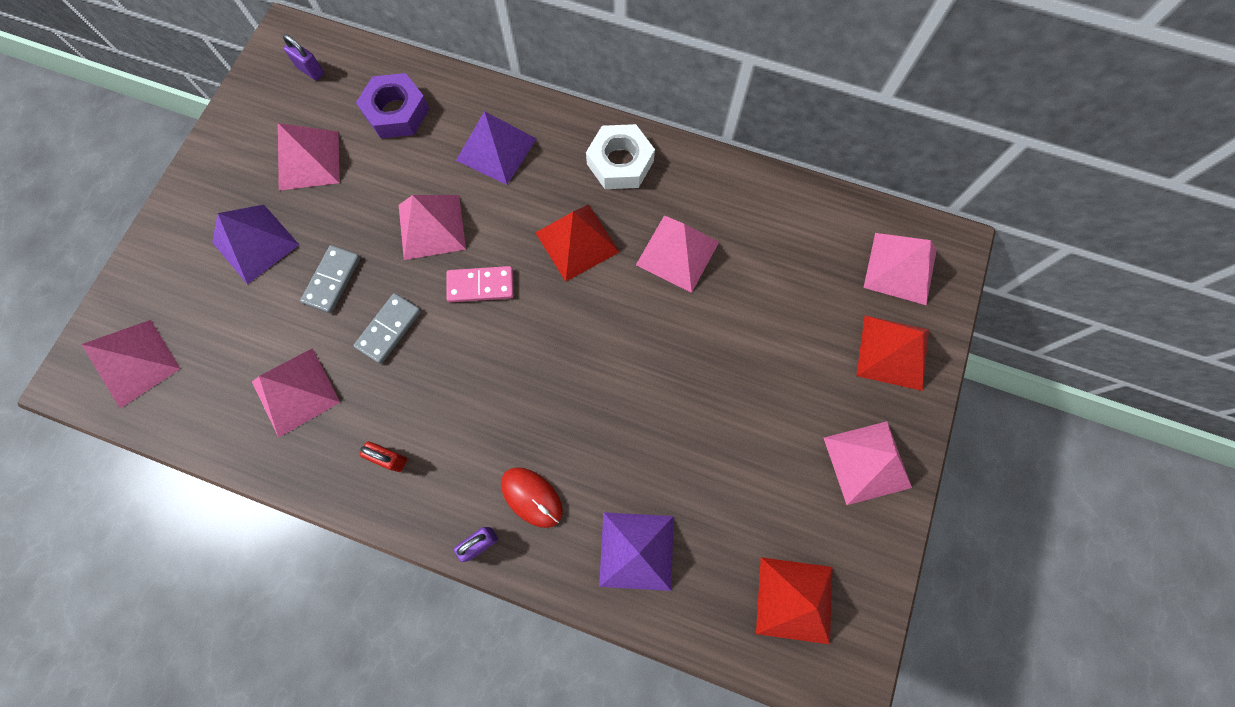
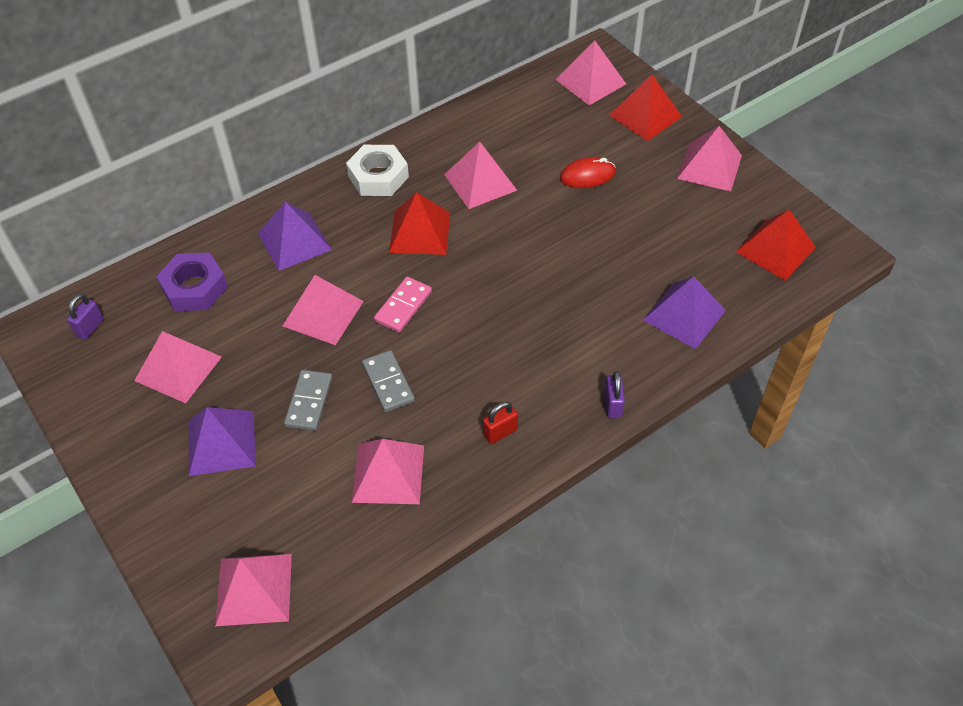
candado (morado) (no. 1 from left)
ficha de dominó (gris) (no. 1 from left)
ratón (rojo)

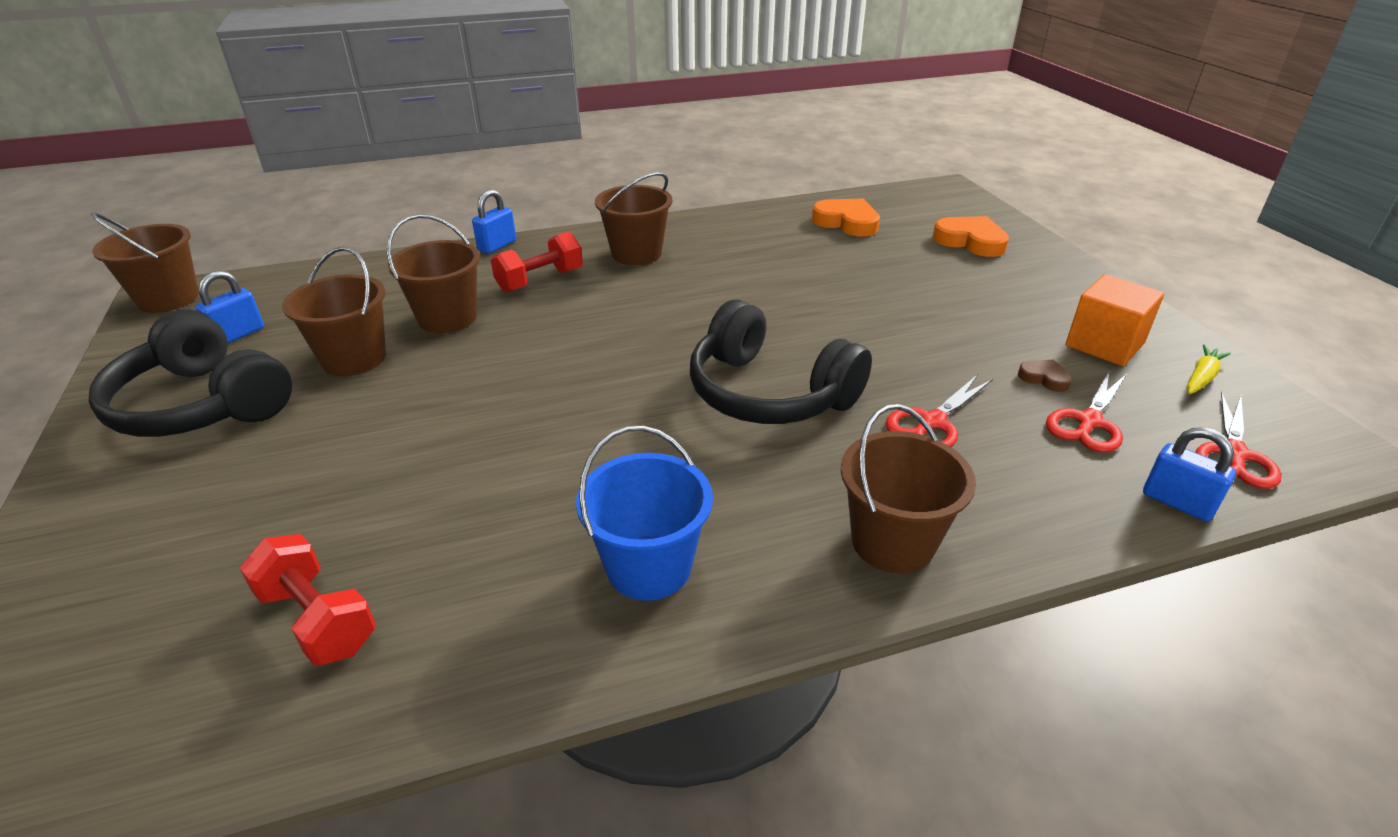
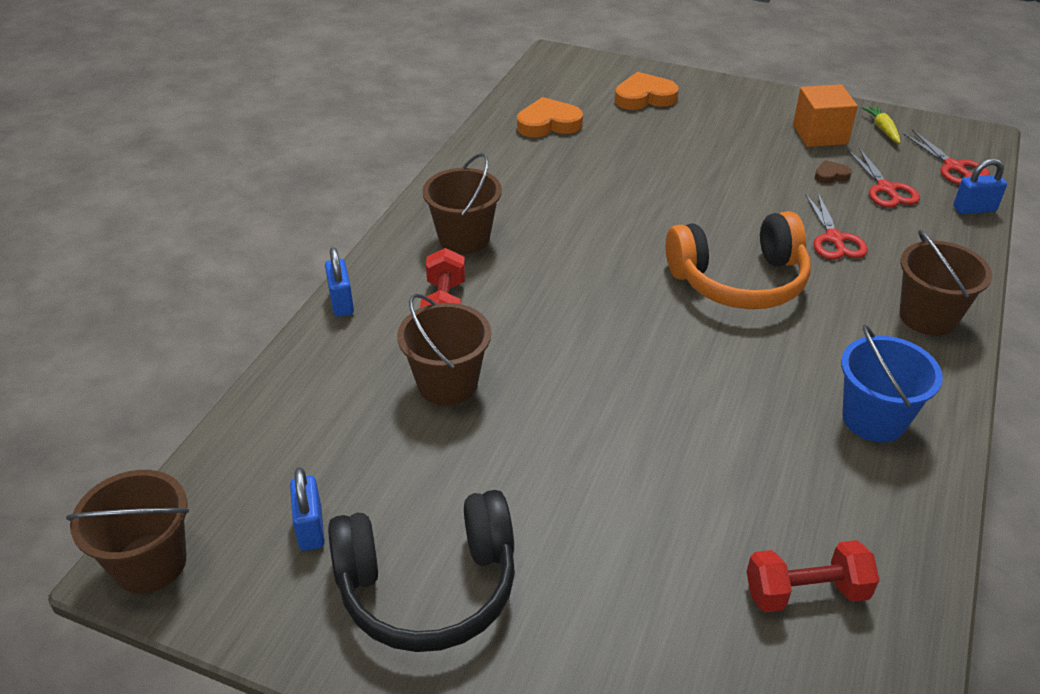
auriculares (naranja)
balde (marrón) (no. 2 from left in the first image)

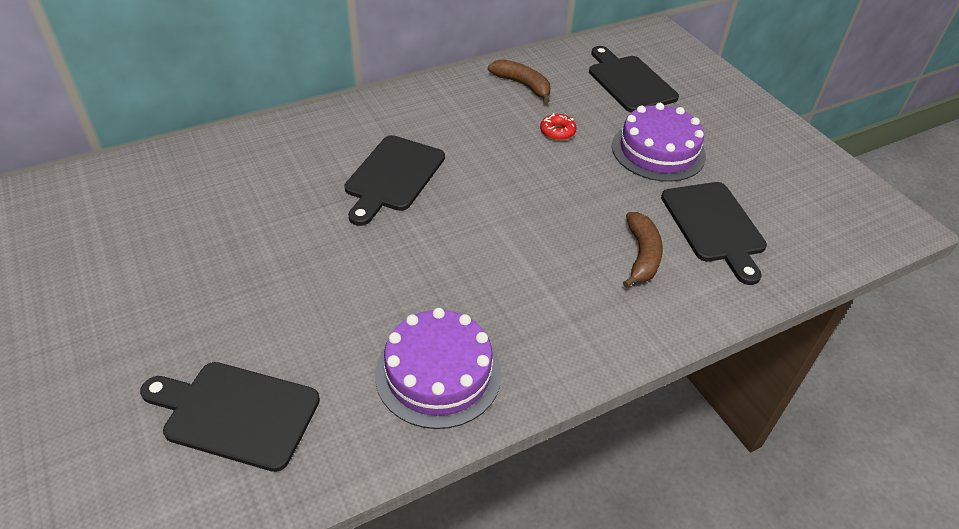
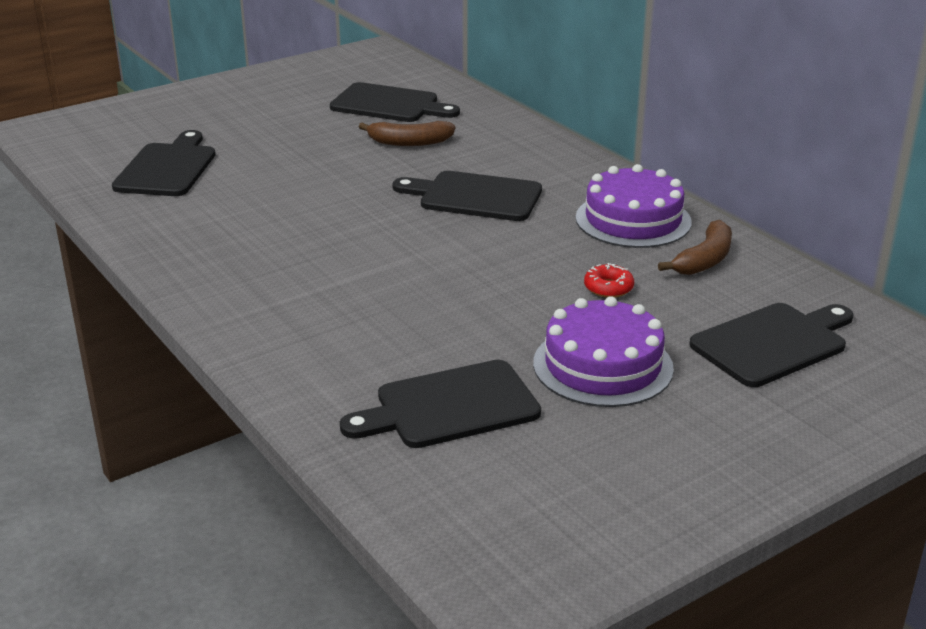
tabla de cortar (negro) (no. 2 from left)
plátano (marrón) (no. 1 from left)
tarta (morado) (no. 2 from left)

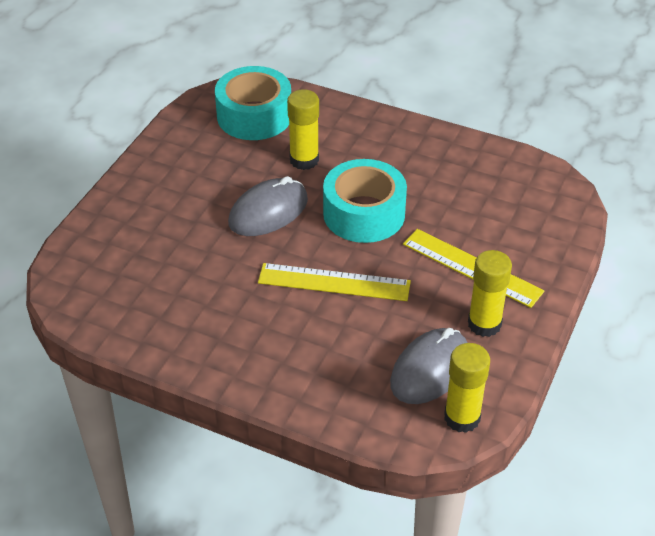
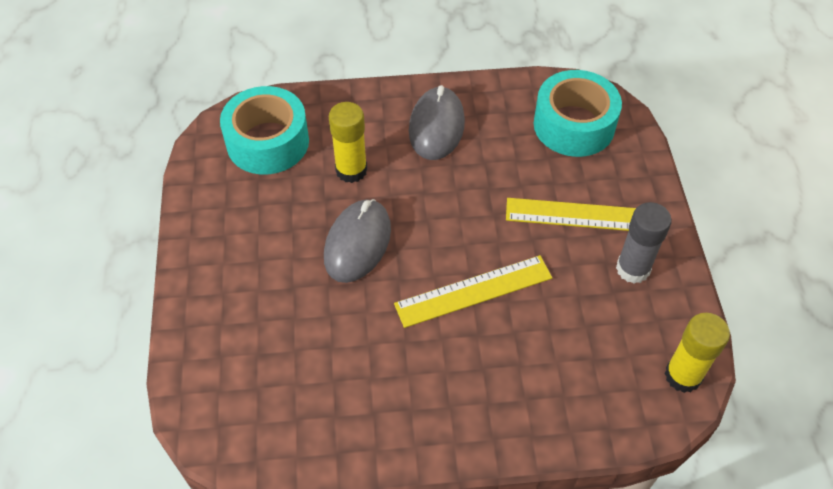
ratón (gris) (no. 2 from left)
cinta adhesiva (turquesa) (no. 2 from left)
barra de pegamento (gris)

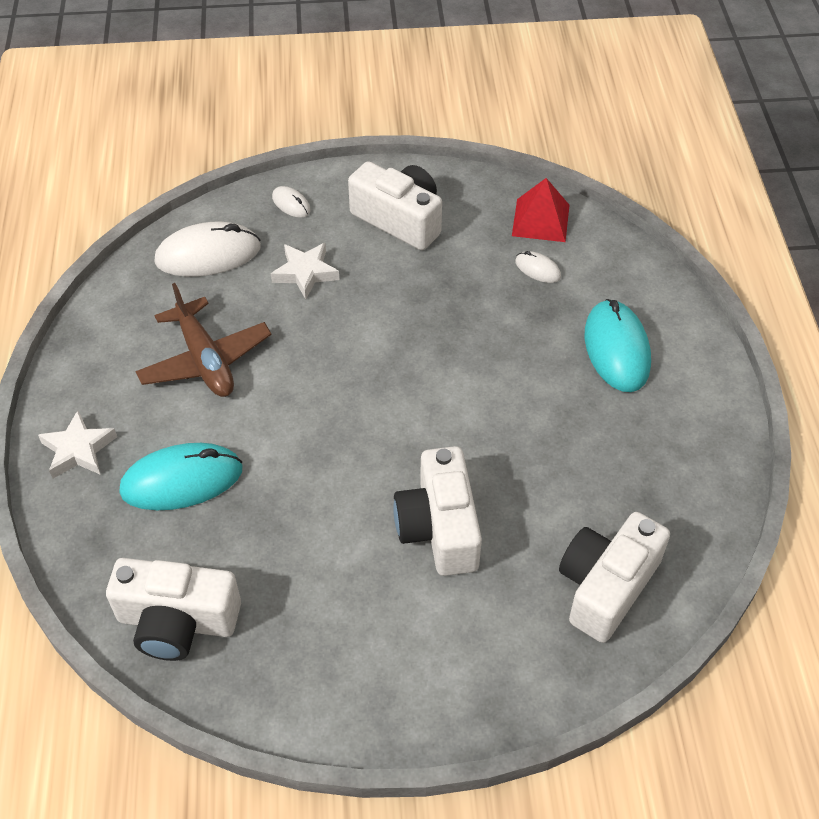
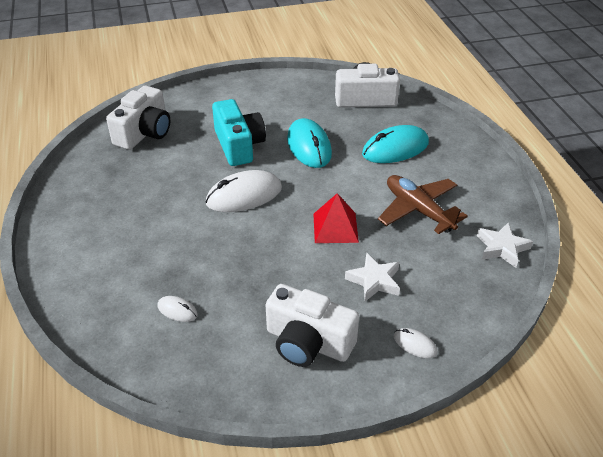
ratón (blanco) (no. 2 from left)
cámara (turquesa)
ratón (turquesa) (no. 1 from left)
pirámide (rojo)
estrella (blanco) (no. 2 from left)

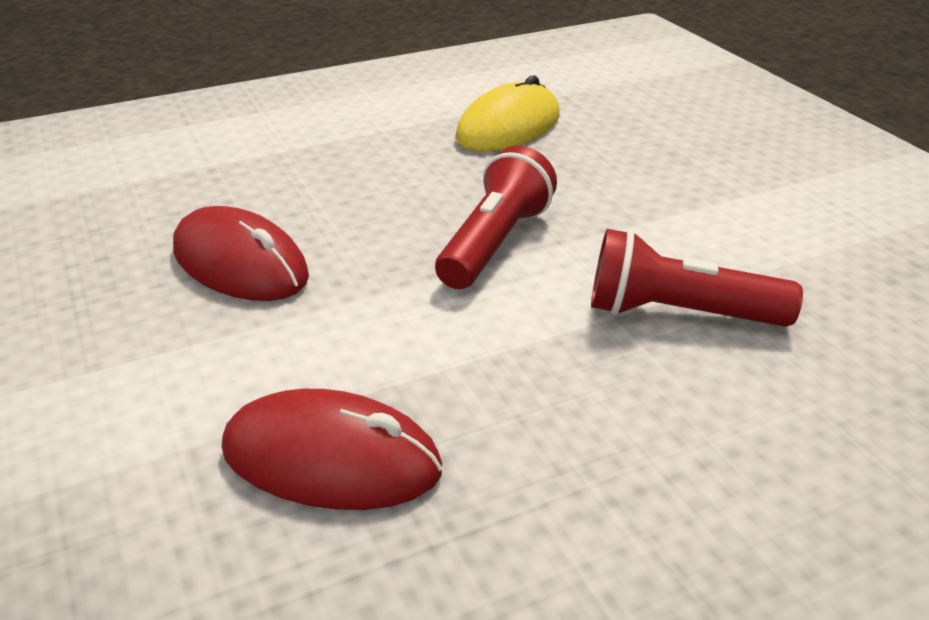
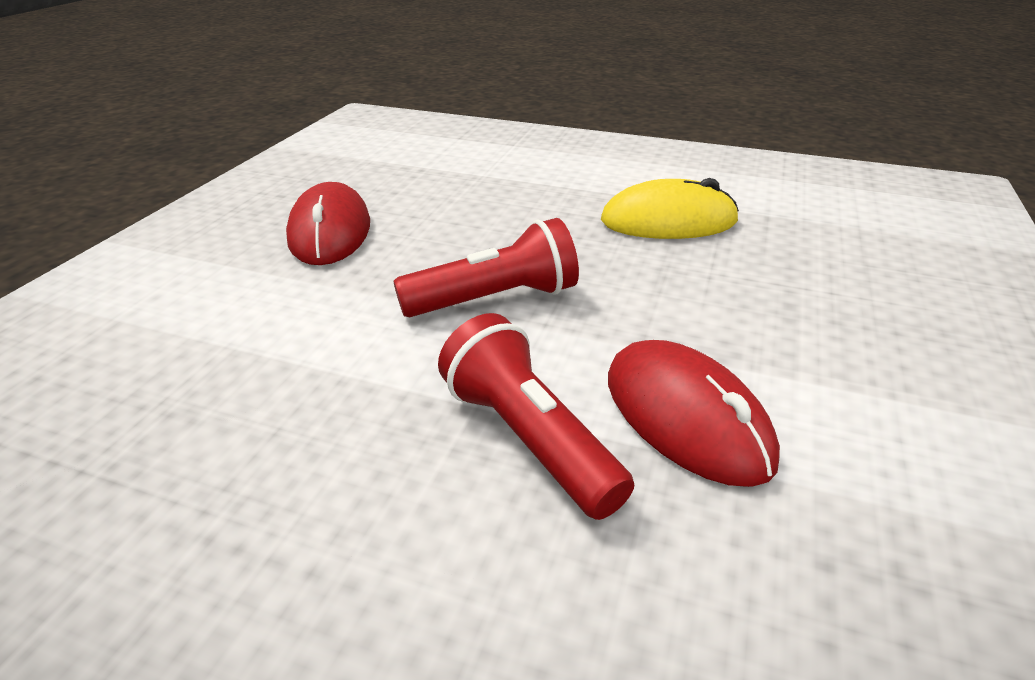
ratón (rojo) (no. 2 from left)

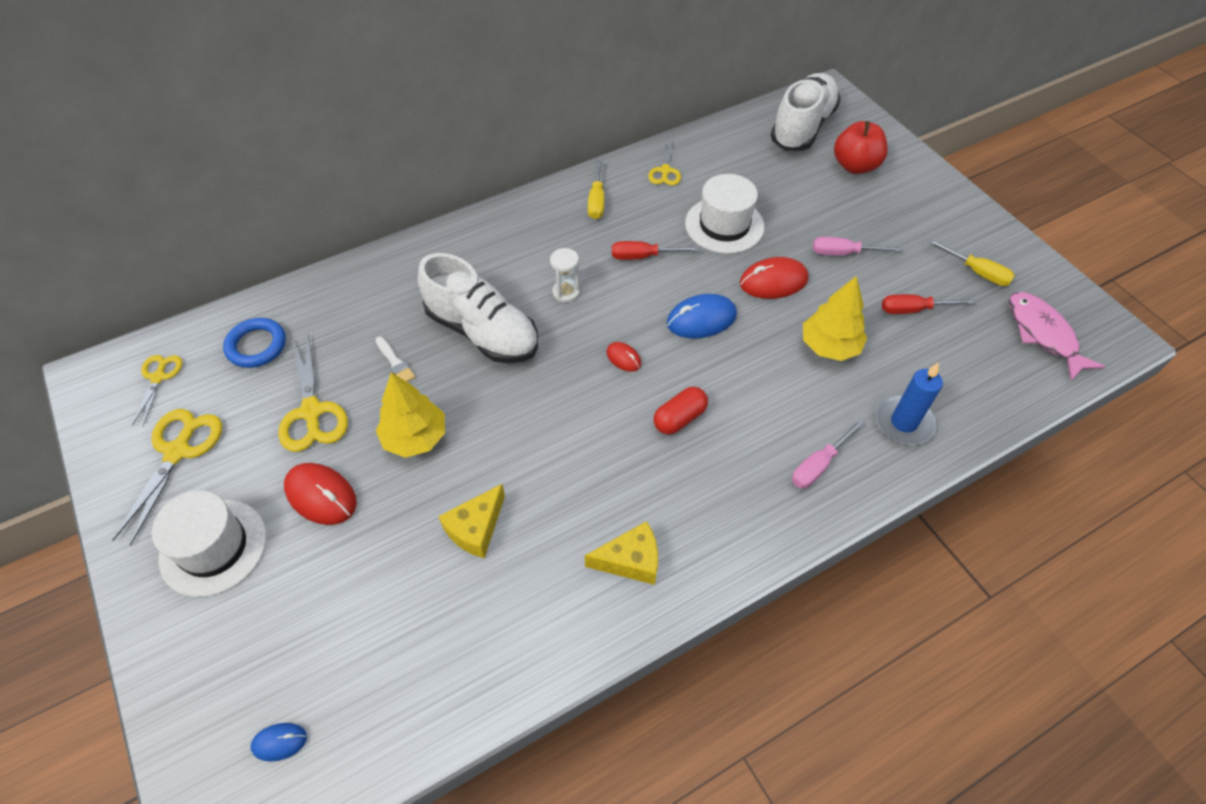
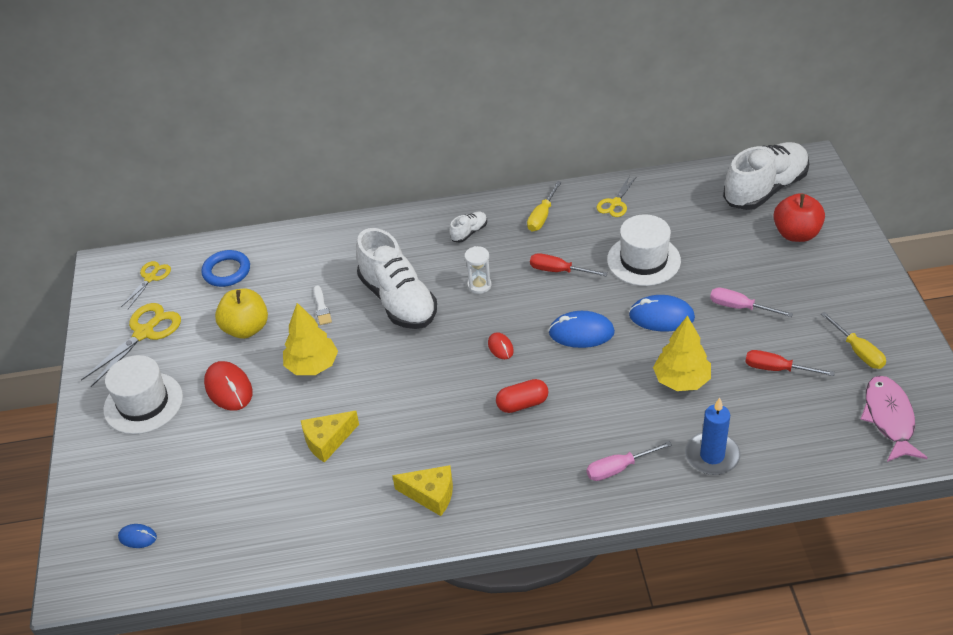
manzana (amarillo)
zapato (blanco) (no. 2 from left)
ratón (azul) (no. 3 from left)

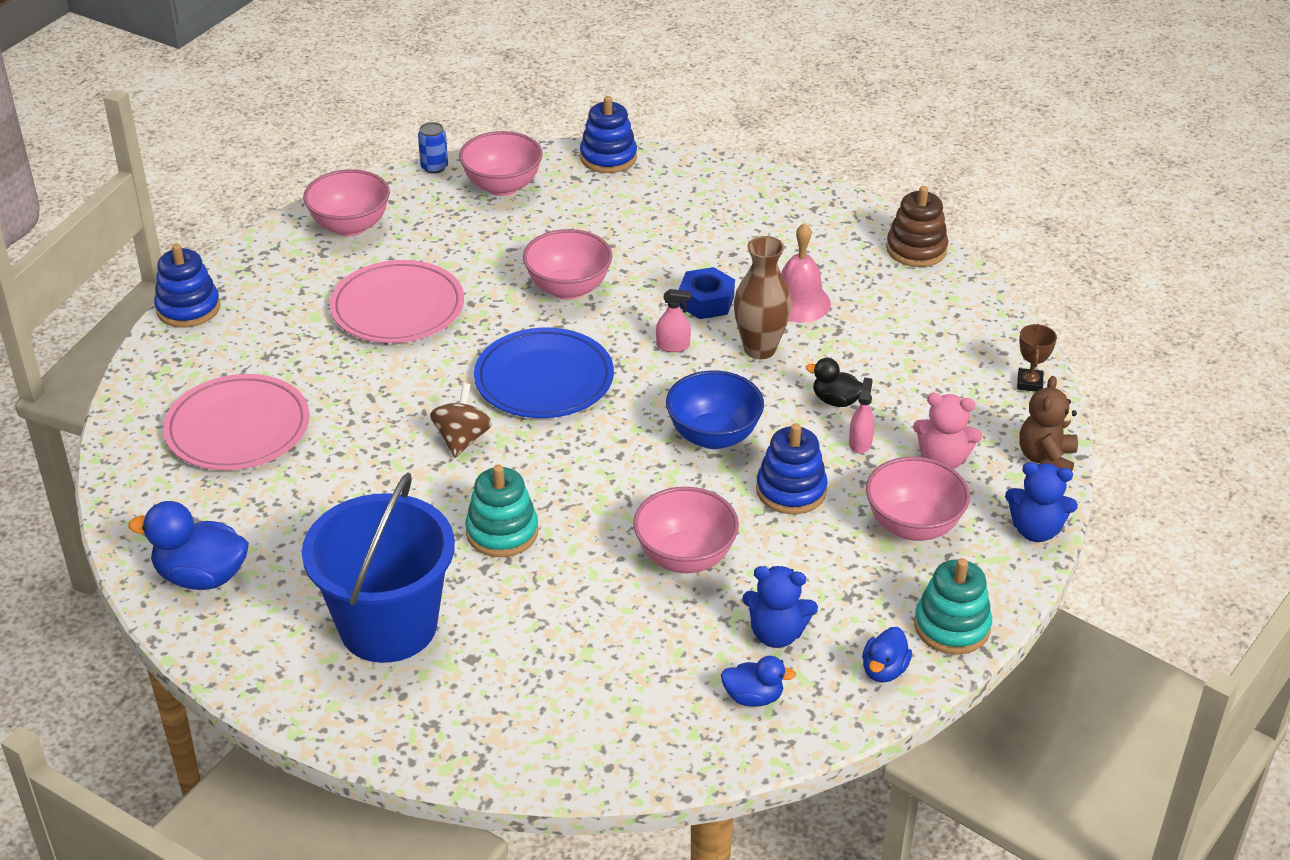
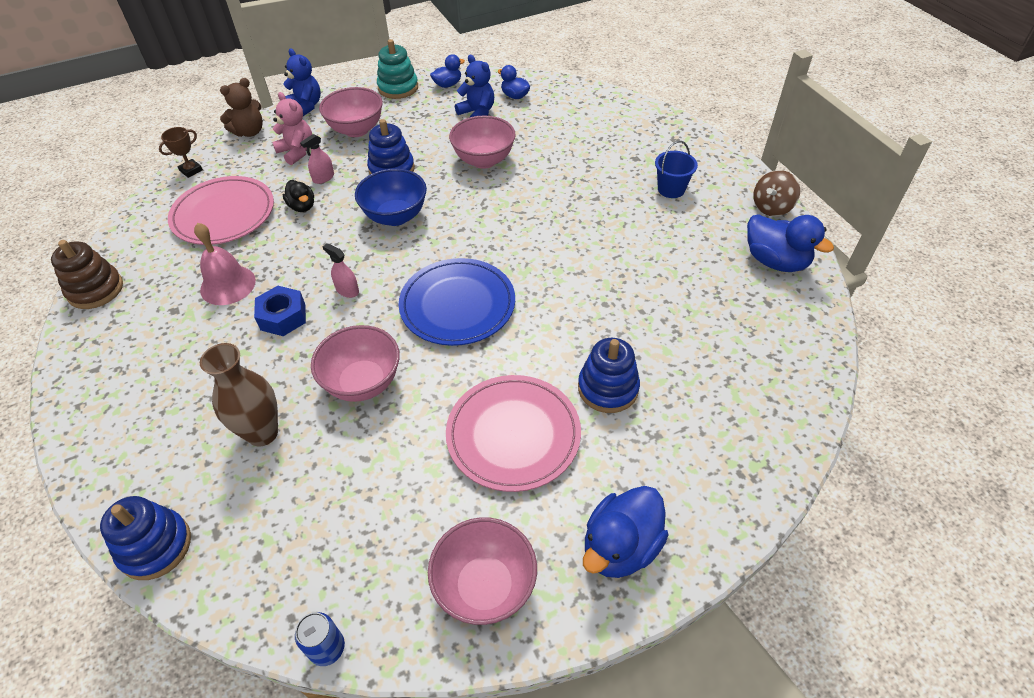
plato (rosa) (no. 1 from left)
florero (marrón)
juguete apilable (azul) (no. 3 from left)
pato (azul) (no. 3 from left)
balde (azul)
peonza (marrón)
cuenco (rosa) (no. 2 from left in the first image)
juguete apilable (turquesa) (no. 1 from left in the first image)

